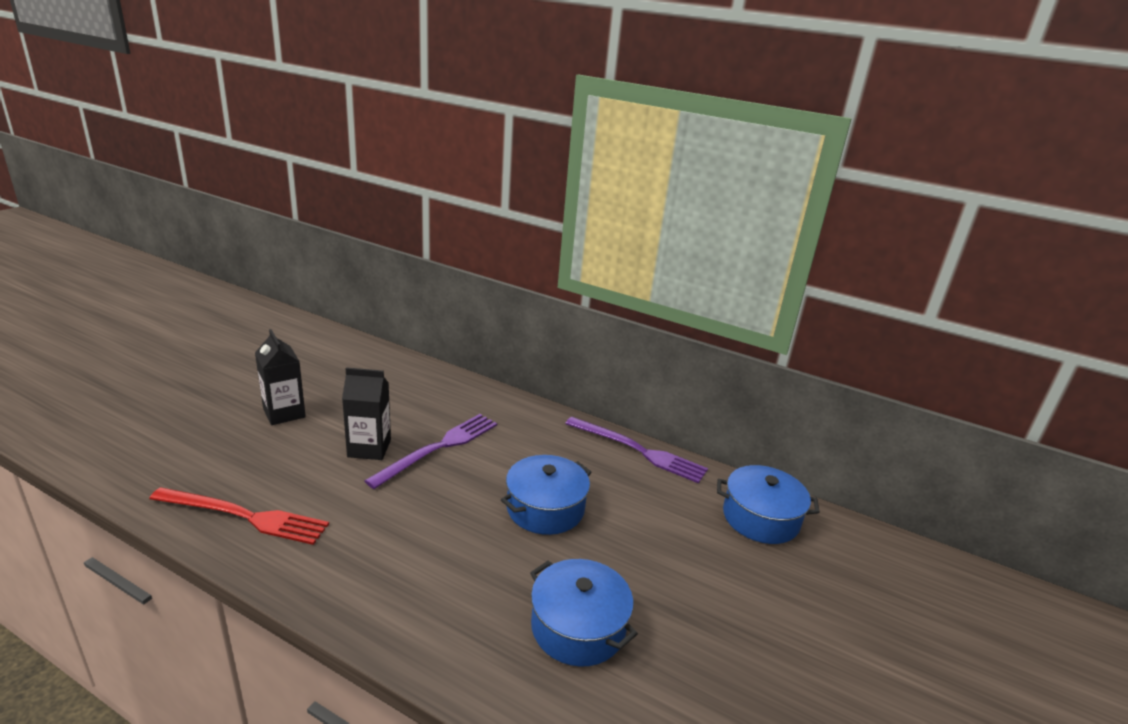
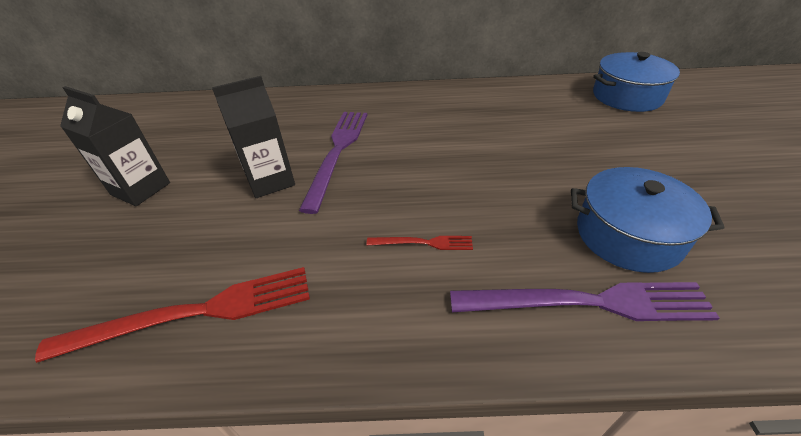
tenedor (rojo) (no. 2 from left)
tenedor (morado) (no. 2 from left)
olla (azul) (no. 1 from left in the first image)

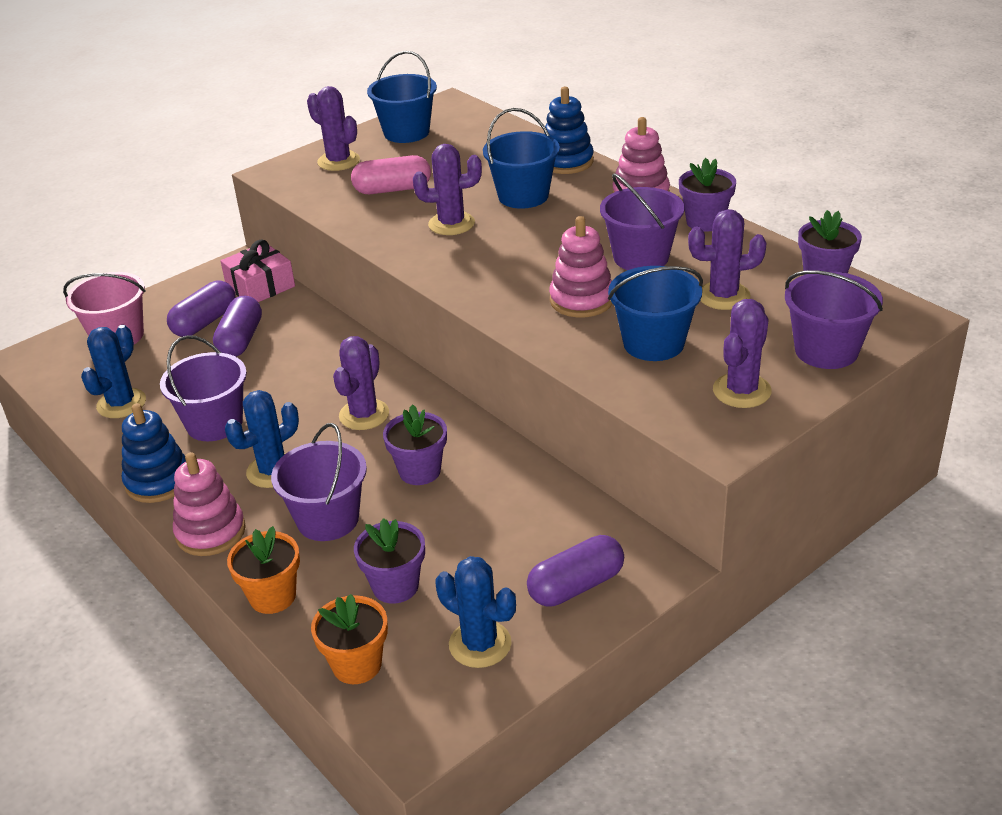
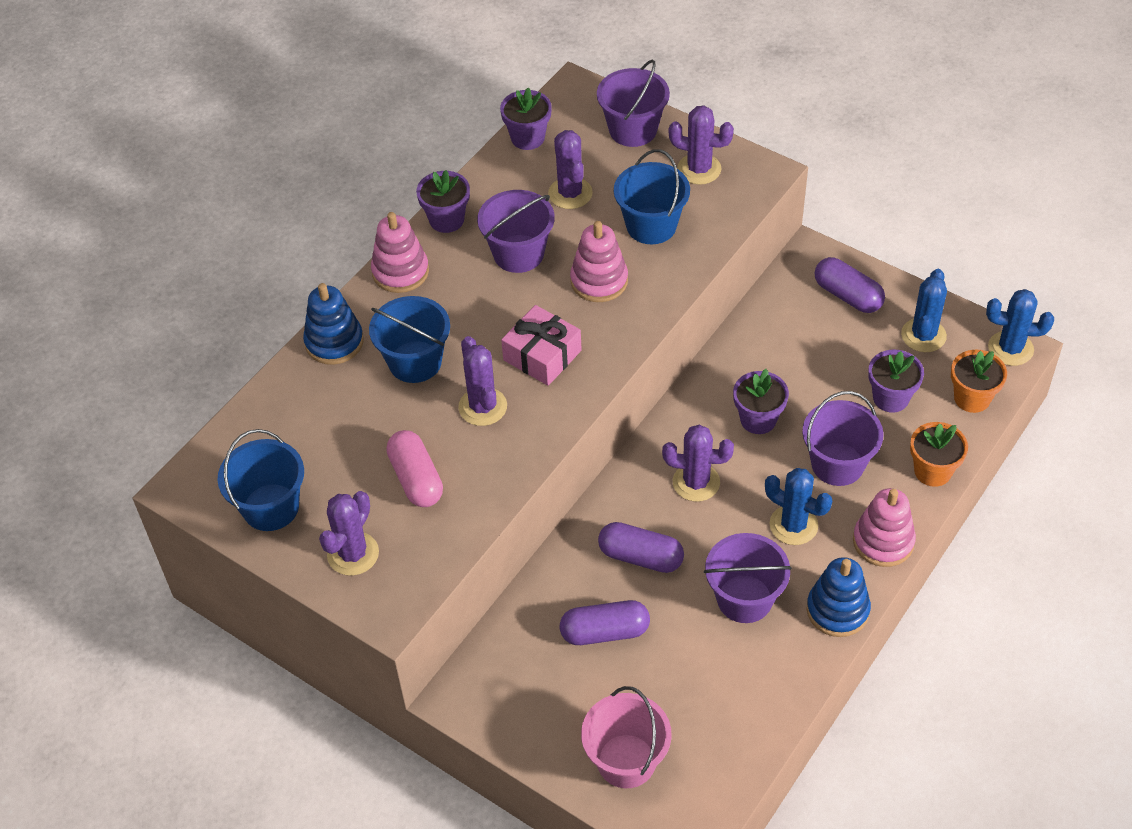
regalo (rosa)
cápsula (morado) (no. 2 from left)
cactus (azul) (no. 3 from left)

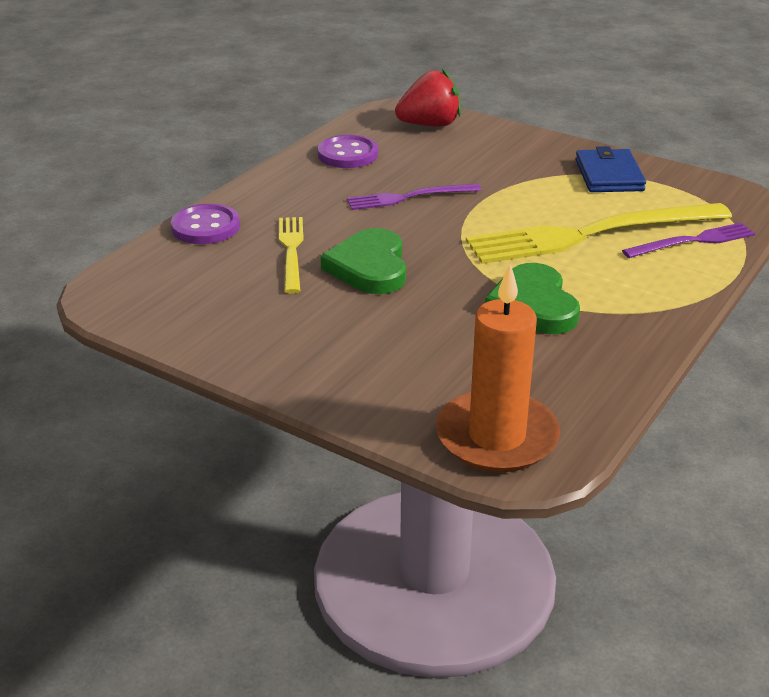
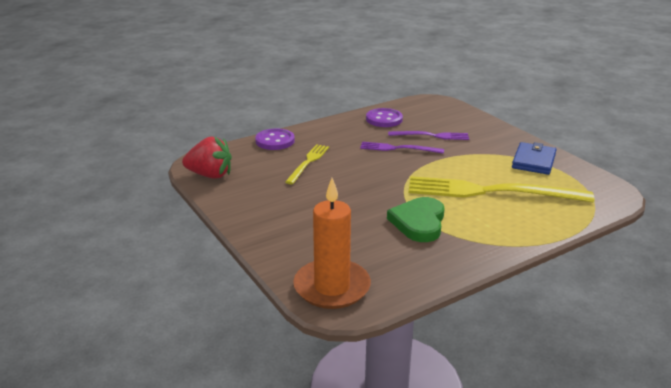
fresa (rojo)
tenedor (morado) (no. 2 from left)
corazón (verde) (no. 1 from left in the first image)

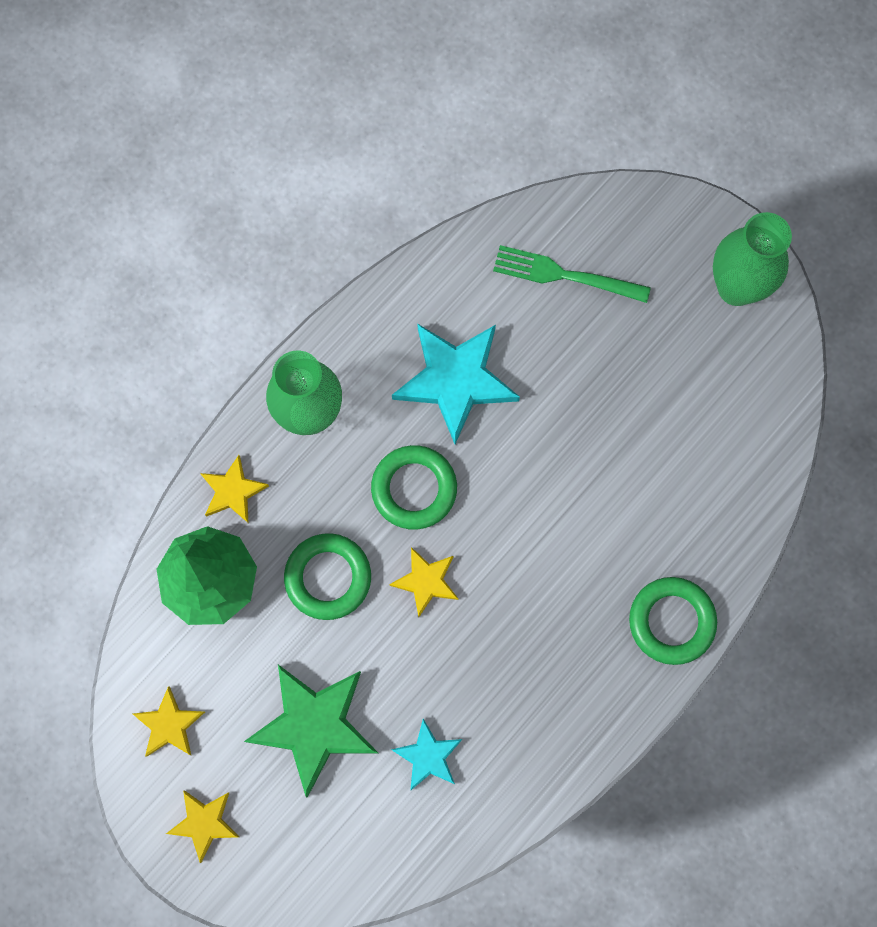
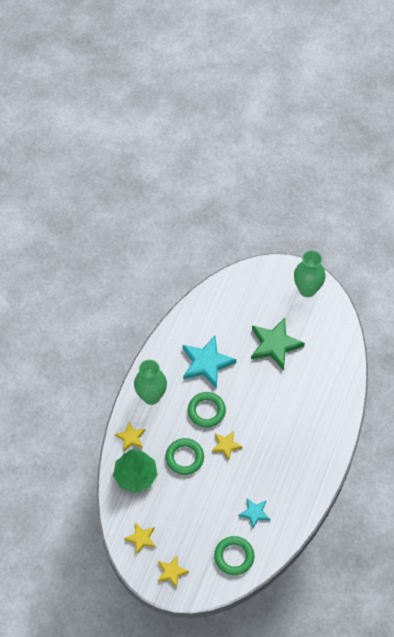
anillo (verde) (no. 3 from left)
estrella (verde)
tenedor (verde)

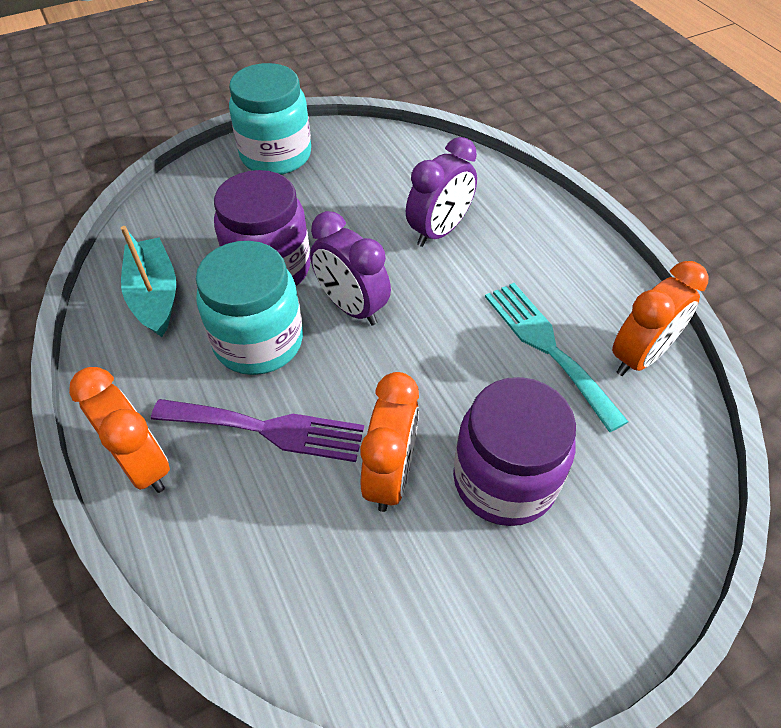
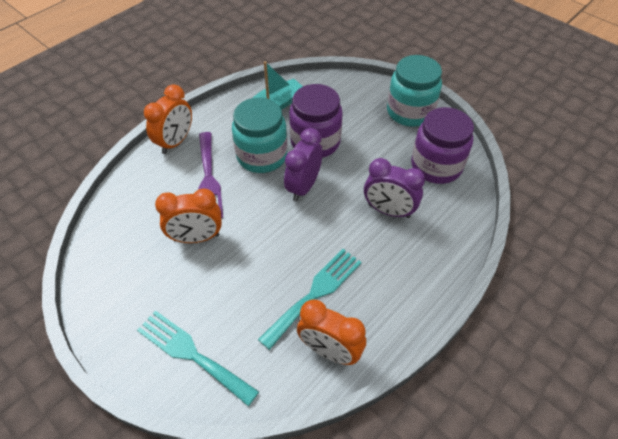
tenedor (turquesa) (no. 1 from left)
tarro (morado) (no. 2 from left)

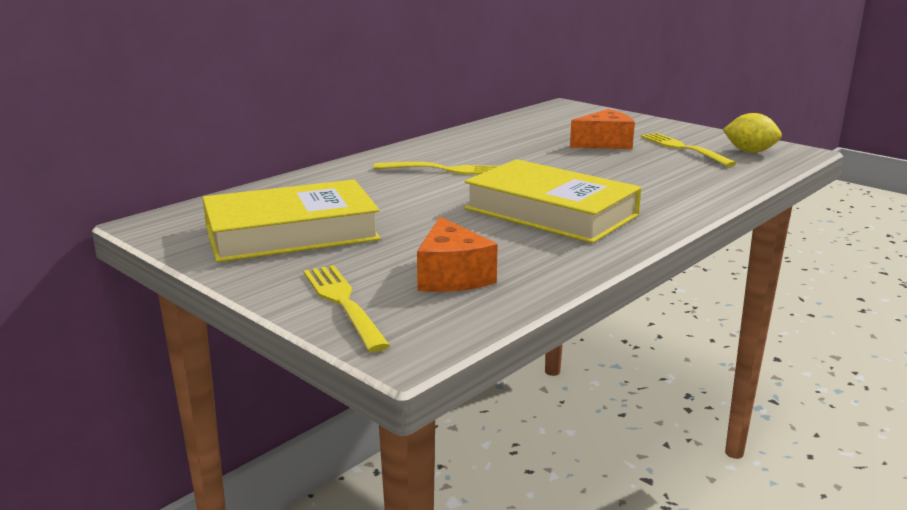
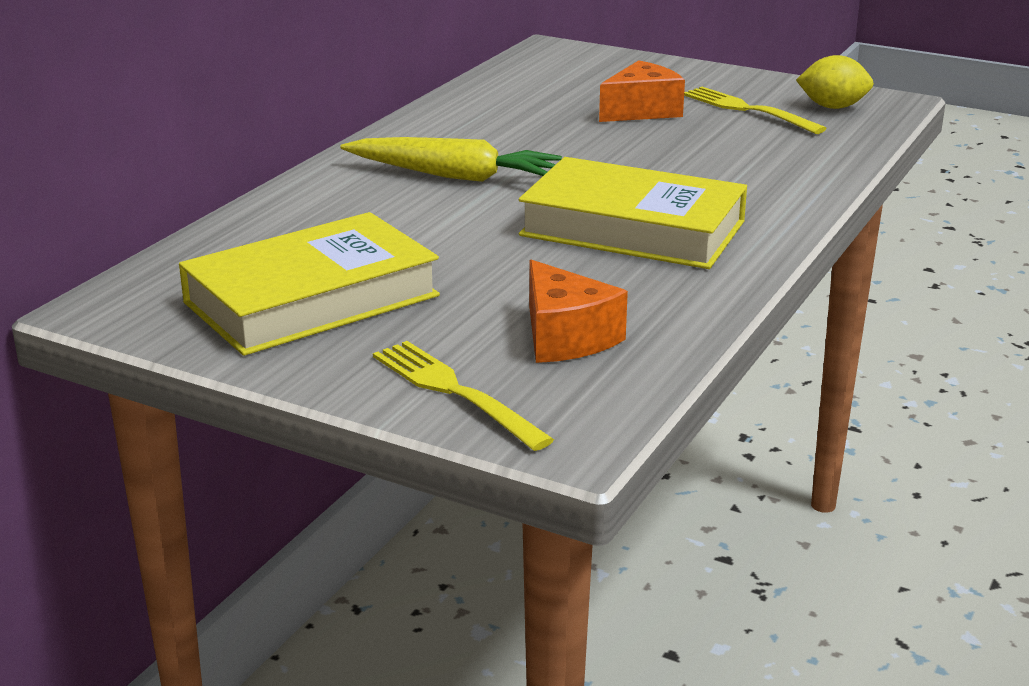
zanahoria (amarillo)

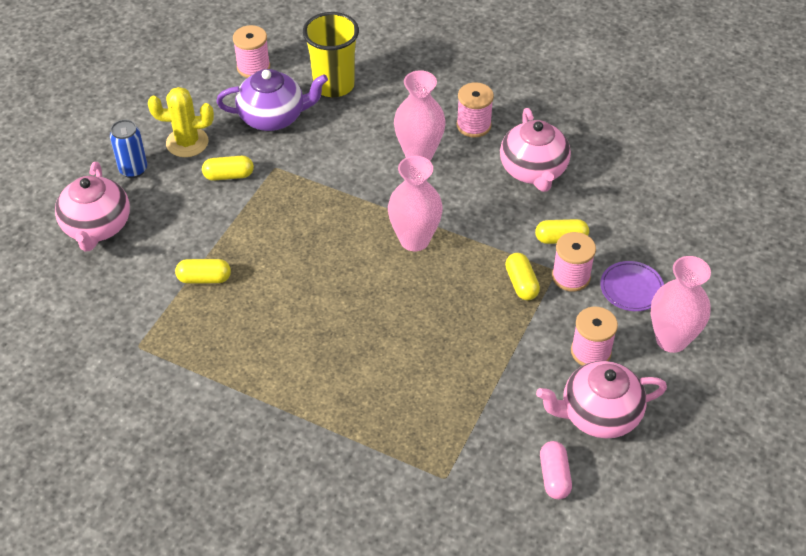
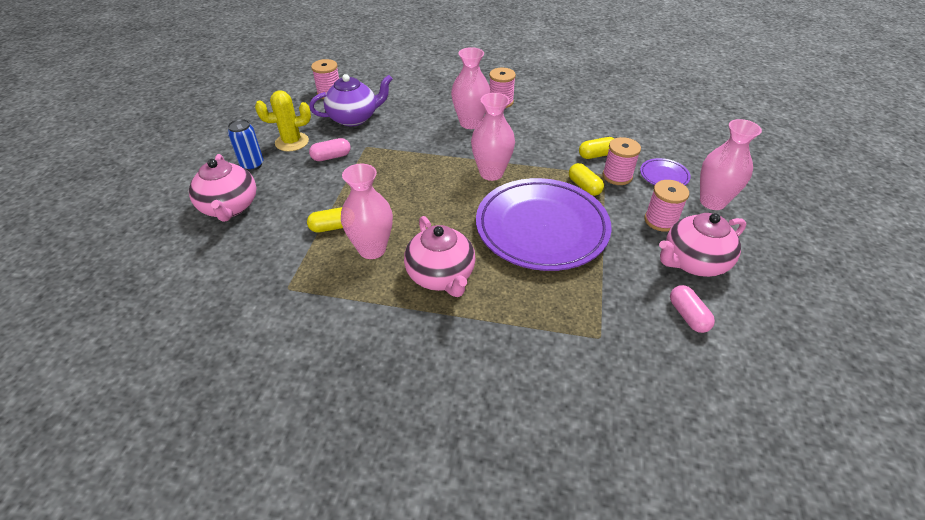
cápsula (rosa) (no. 1 from left)
florero (rosa) (no. 1 from left)
tetera (rosa) (no. 2 from left)
plato (morado) (no. 1 from left)
vaso (amarillo)

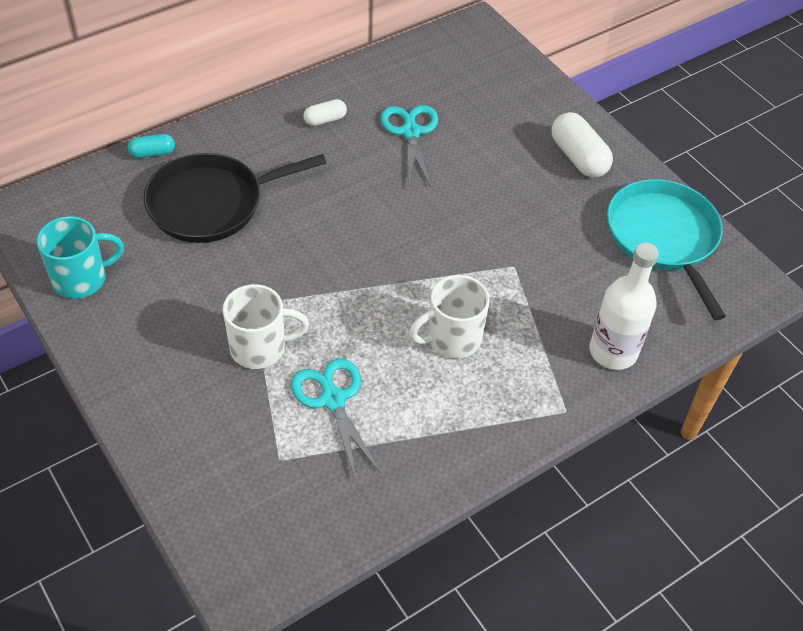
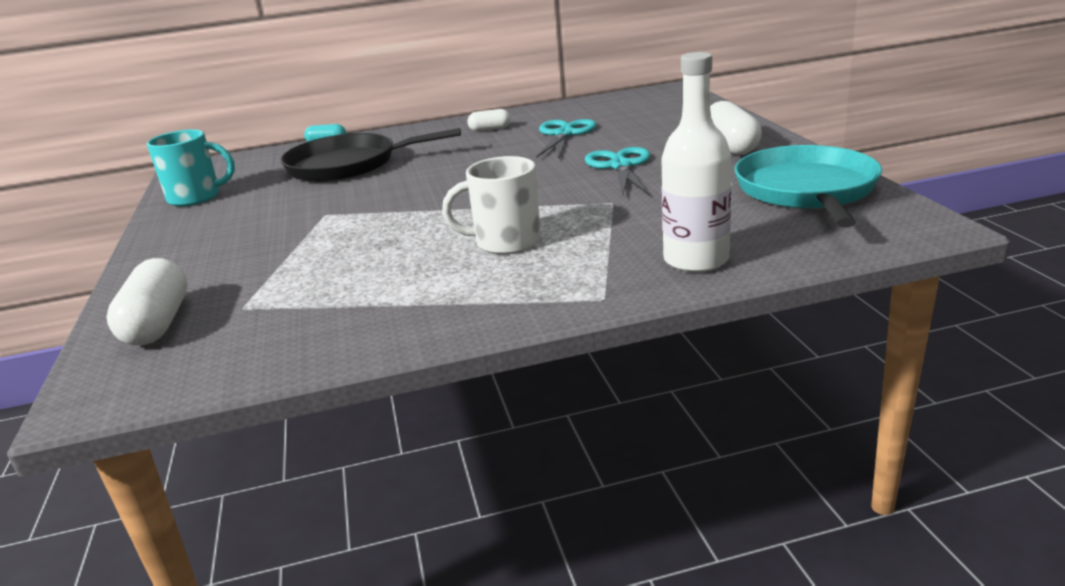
cápsula (blanco) (no. 1 from left)
tijeras (turquesa) (no. 2 from left)
taza (blanco) (no. 1 from left in the first image)

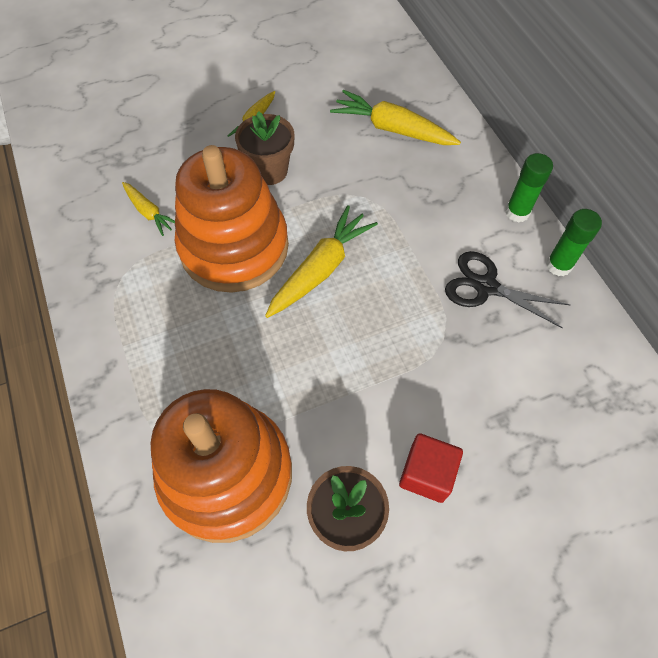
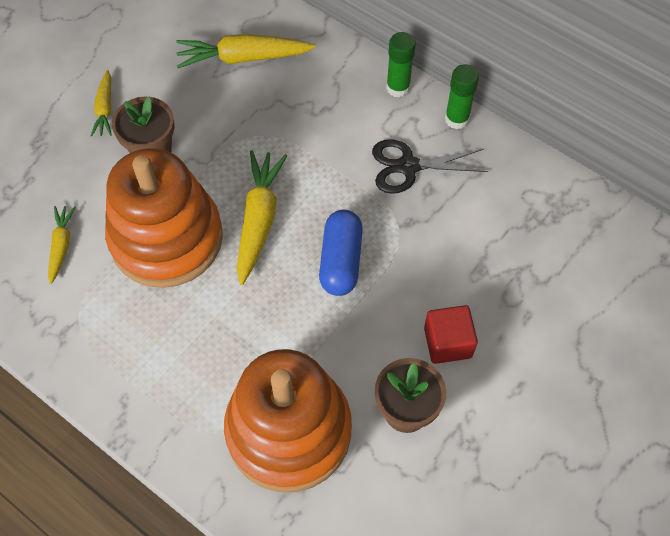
zanahoria (amarillo) (no. 1 from left)
cápsula (azul)

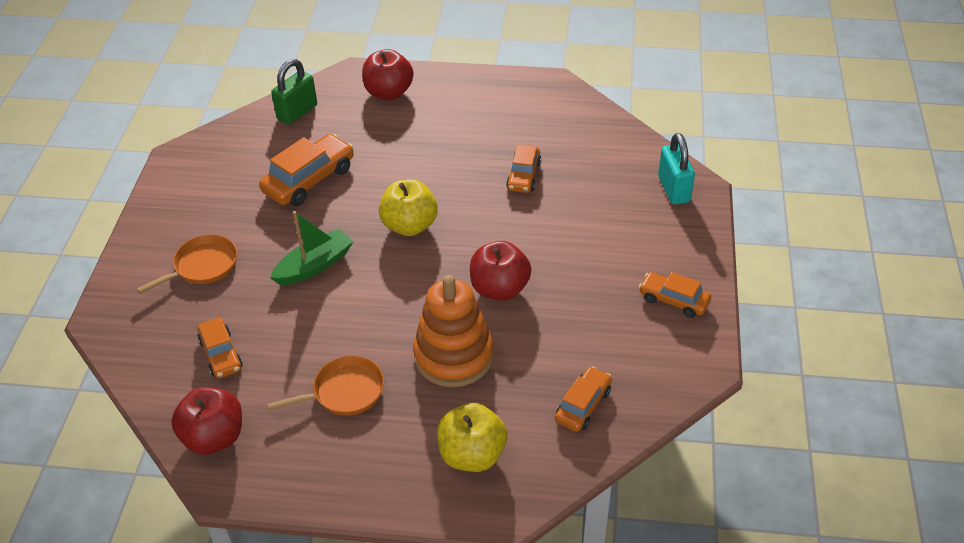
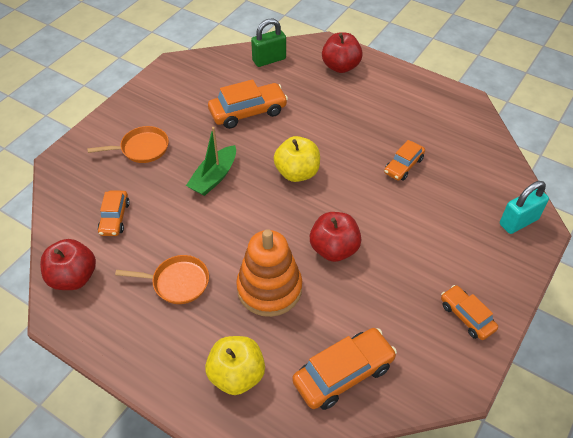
barco (verde)
coche (naranja) (no. 3 from left)
candado (turquesa)

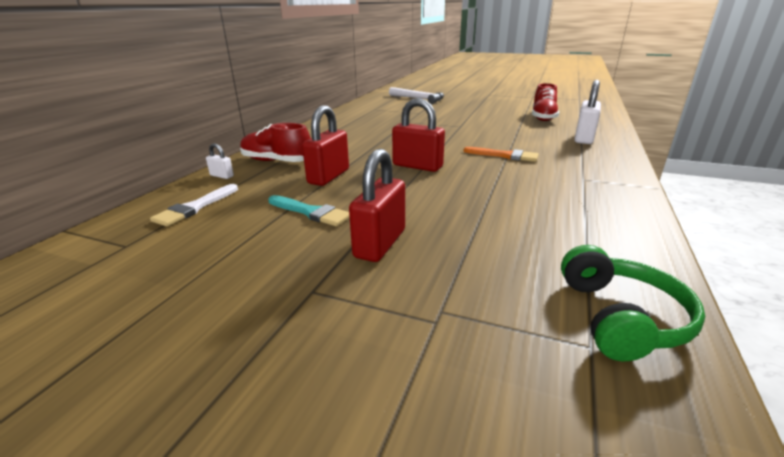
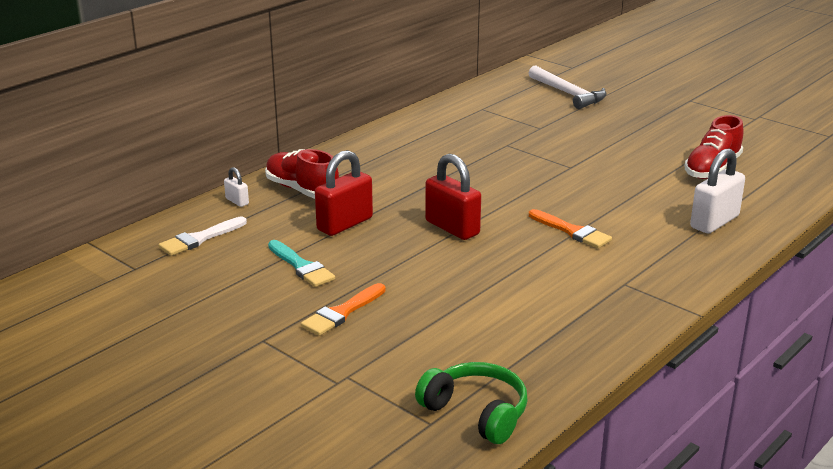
pincel (naranja) (no. 1 from left)
auriculares (verde)

